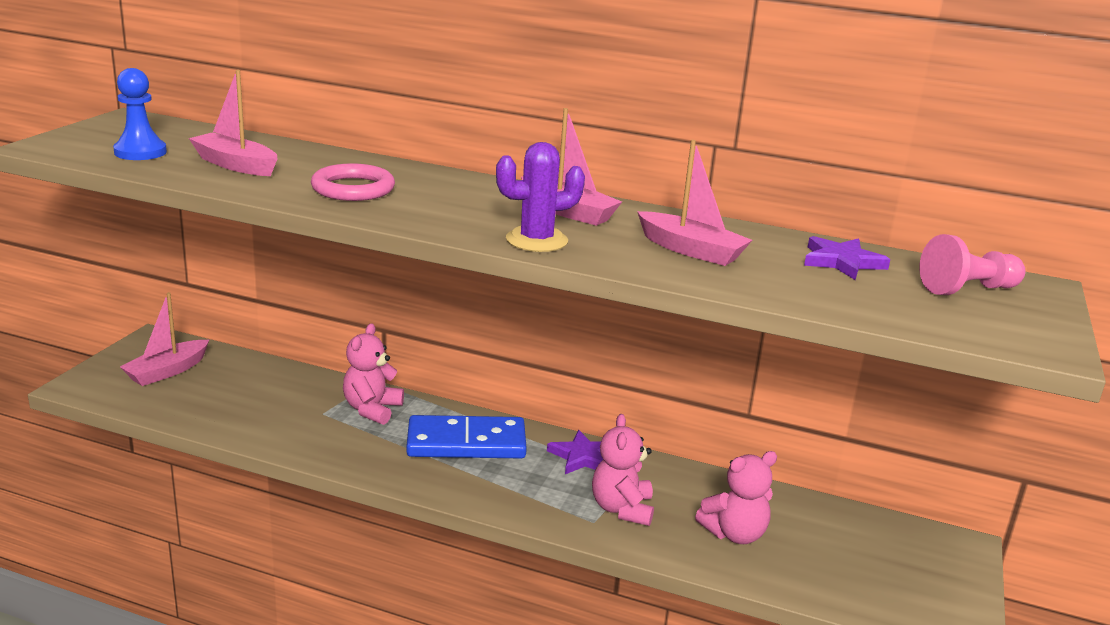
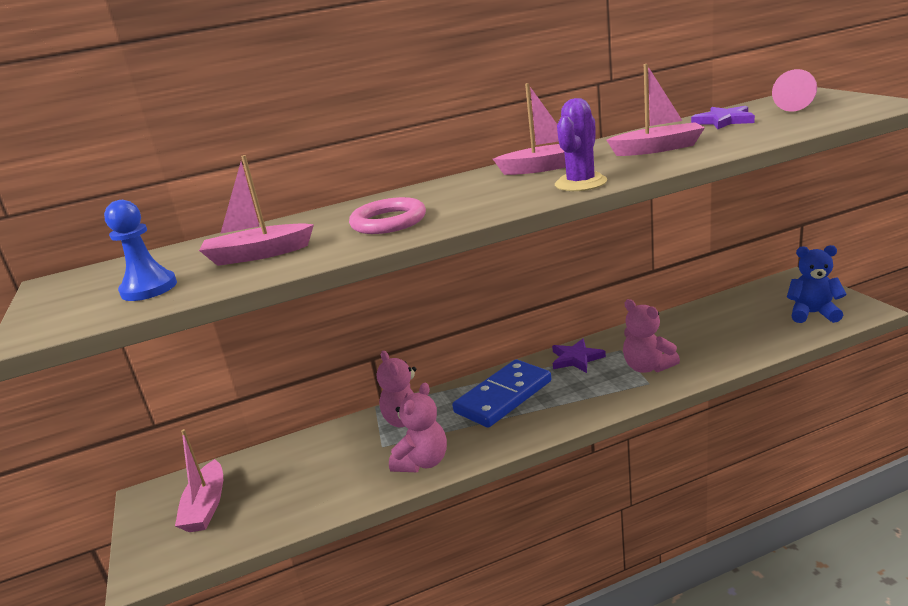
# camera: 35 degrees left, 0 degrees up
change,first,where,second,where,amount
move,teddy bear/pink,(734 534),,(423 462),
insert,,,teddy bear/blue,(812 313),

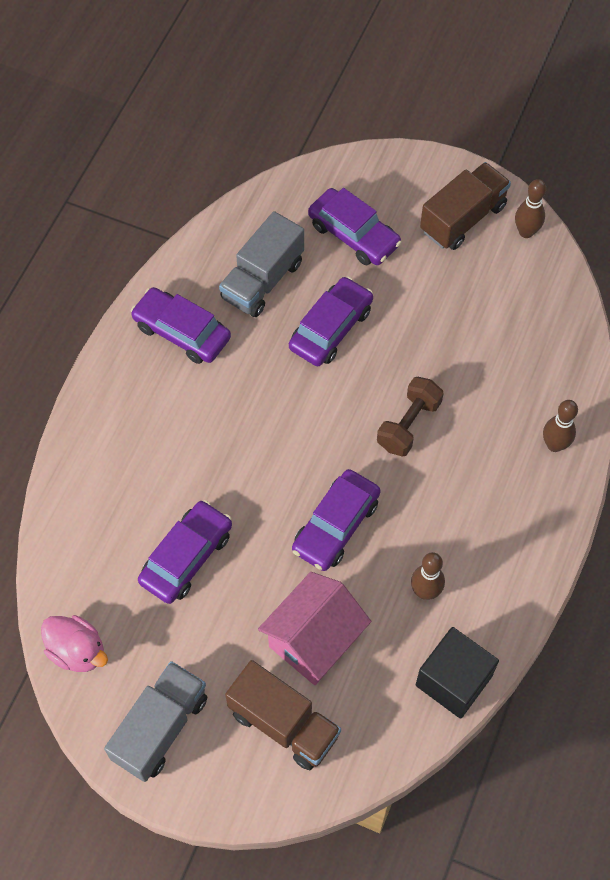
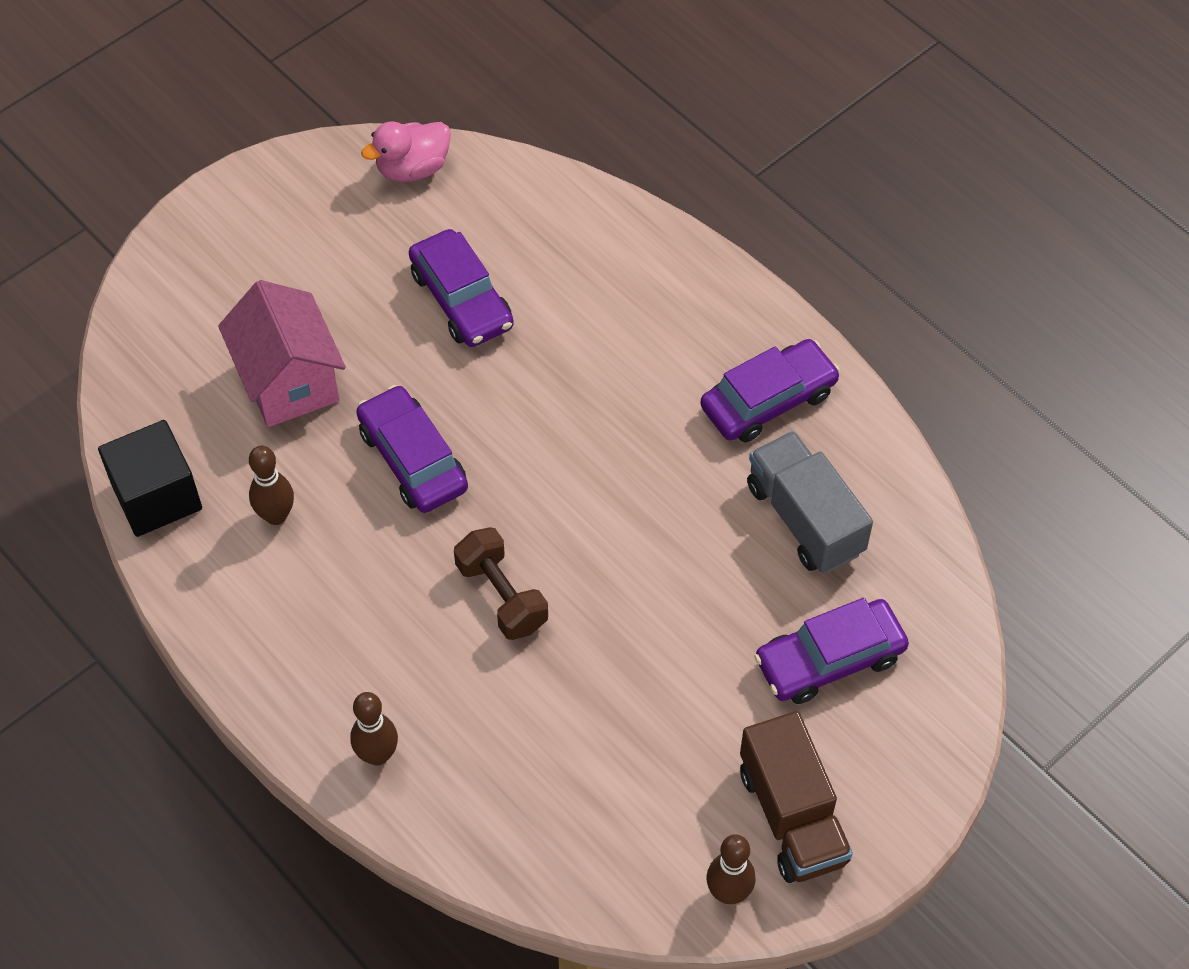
# camera: 115 degrees right, 5 degrees down
change,first,where,second,where,amount
delete,truck/grey,(160 728),,,
delete,truck/brown,(283 724),,,
delete,car/purple,(331 328),,,

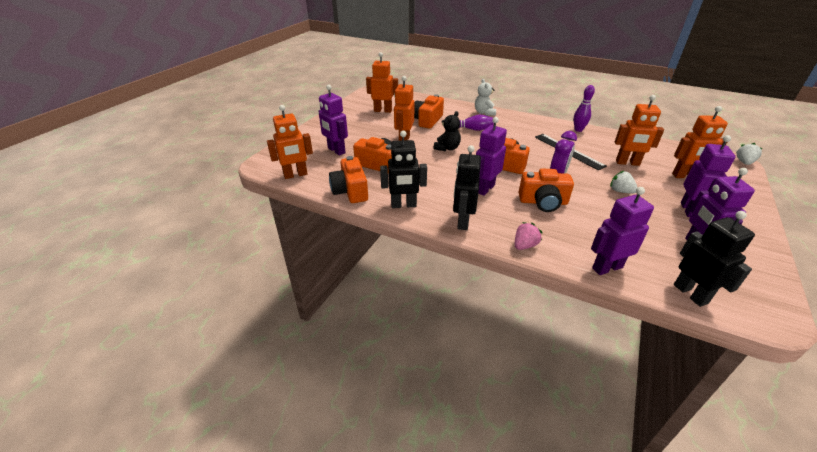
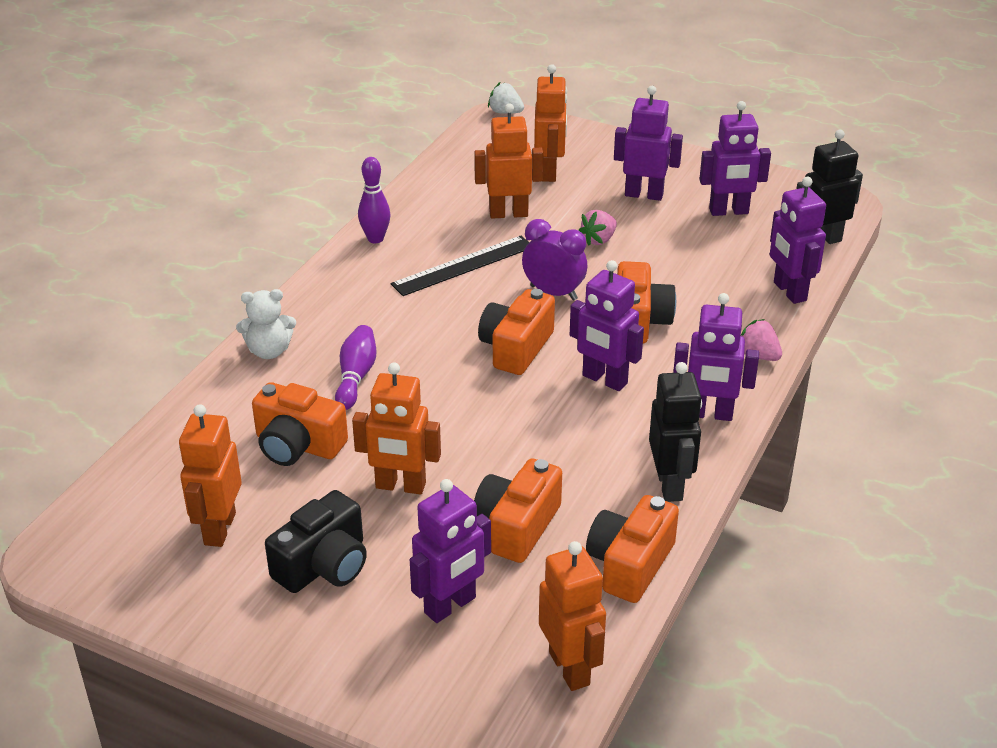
# camera: 90 degrees left, 0 degrees up
change,first,where,second,where,amount
rotate,camera/orange,(350 191),,(630 564),135 degrees clockwise
delete,teddy bear/black,(447 148),,,
recolor,robot/black,(462 221),robot/purple,(709 414),
recolor,strawberry/white,(620 191),strawberry/pink,(598 240),
rotate,robot/orange,(627 163),,(508 213),105 degrees counterclockwise
insert,,,camera/black,(324 565),

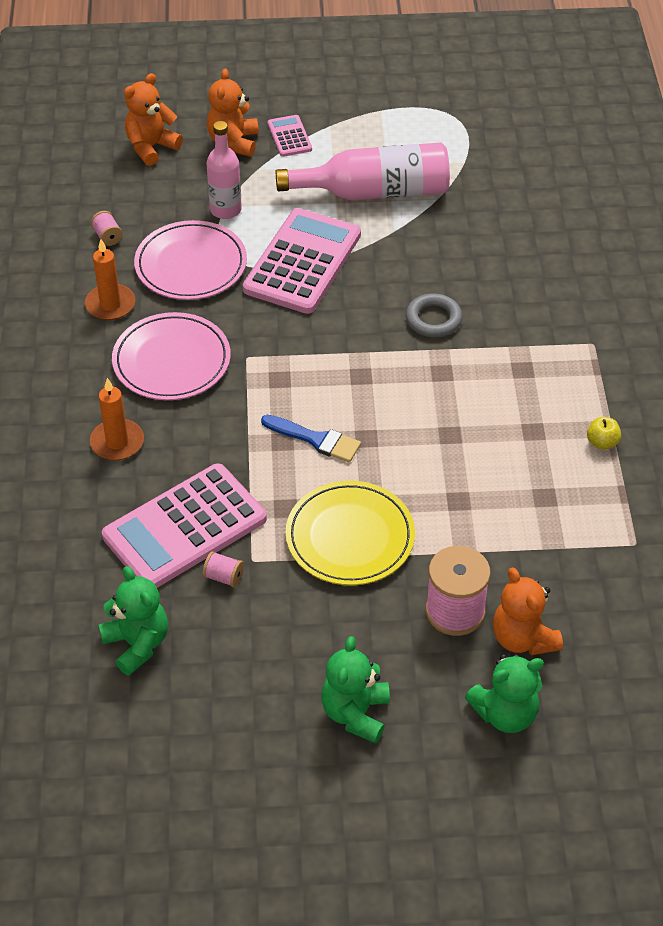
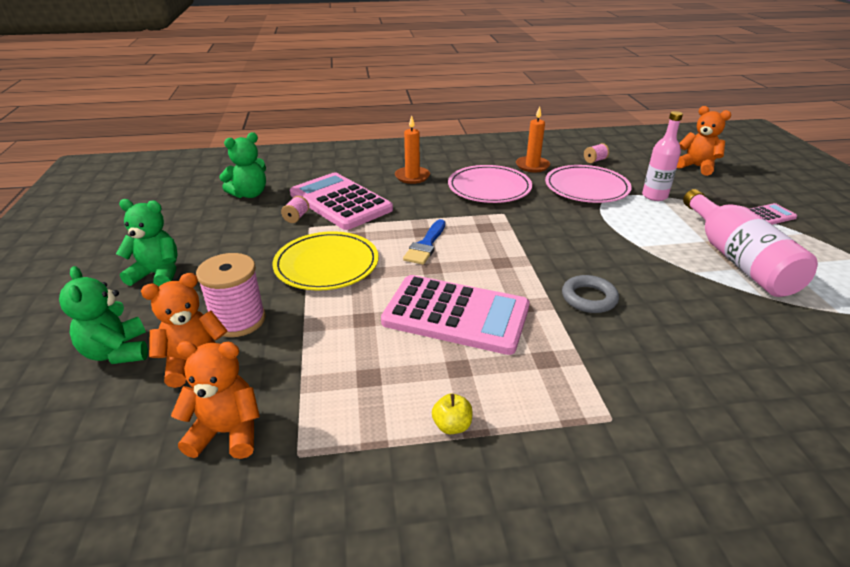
# camera: 85 degrees right, 15 degrees down
change,first,where,second,where,amount
move,teddy bear/orange,(234 142),,(227 432),
move,calculator/pink,(302 262),,(456 315),

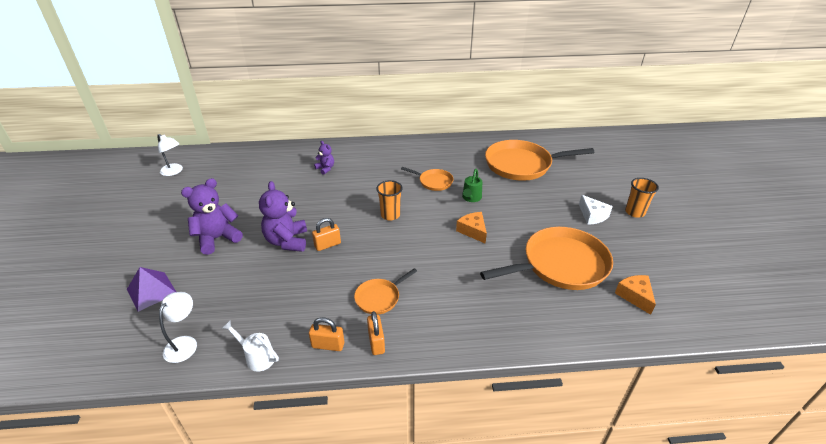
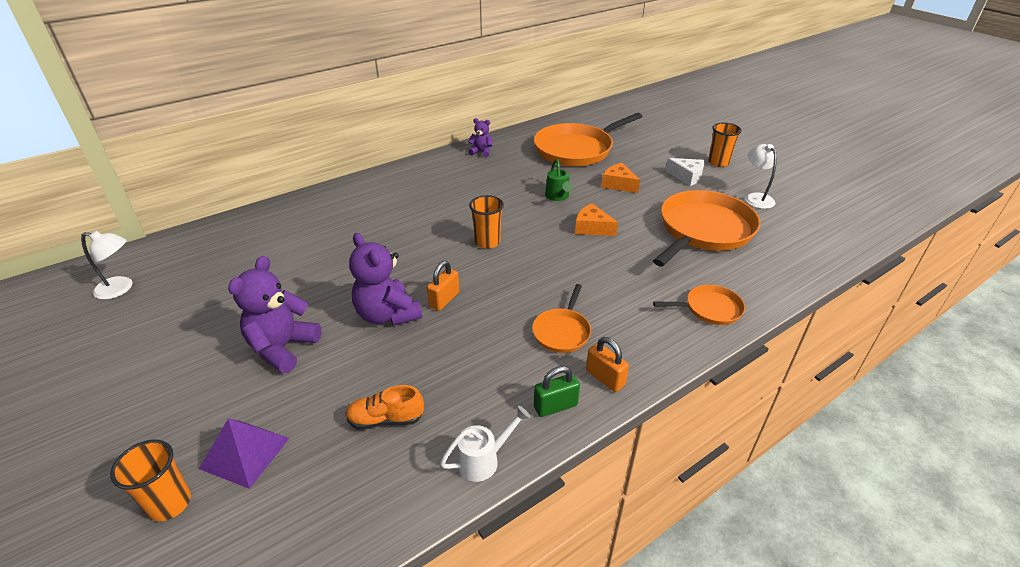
# camera: 30 degrees left, 0 degrees up
change,first,where,second,where,amount
move,lamp/white,(184 343),,(756 198),
rotate,watering can/white,(257 357),,(483 460),150 degrees clockwise
recolor,padlock/orange,(328 345),padlock/green,(555 406),
move,teddy bear/purple,(325 168),,(481 152),
move,pan/orange,(434 182),,(710 309),
move,cheese/orange,(635 296),,(618 184),
insert,,,cup/orange,(170 503),
insert,,,shoe/orange,(386 419),

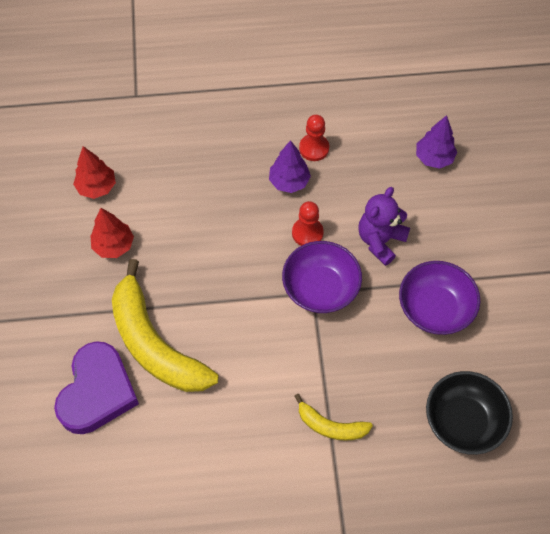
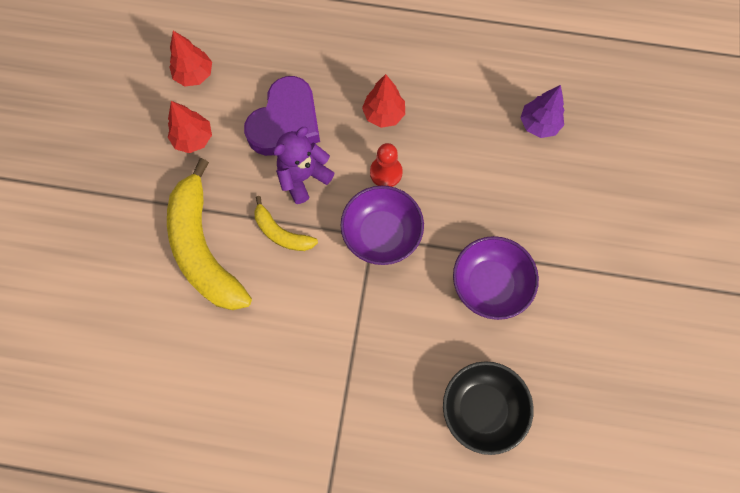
# camera: 15 degrees right, 10 degrees up
change,first,where,second,where,amount
move,heart/purple,(97 392),,(285 122),
recolor,tree/purple,(289 182),tree/red,(384 114),
move,banana/yellow,(330 426),,(281 233),
delete,pawn/red,(314 148),,,
move,teddy bear/purple,(380 240),,(303 177),

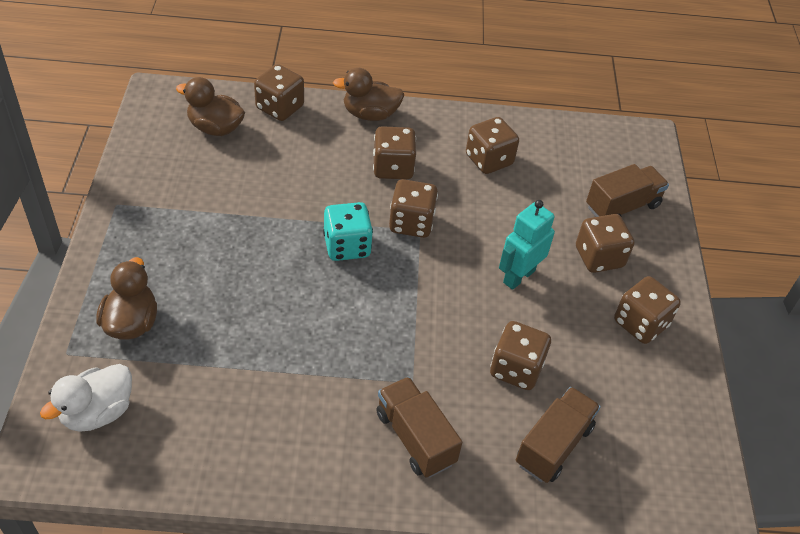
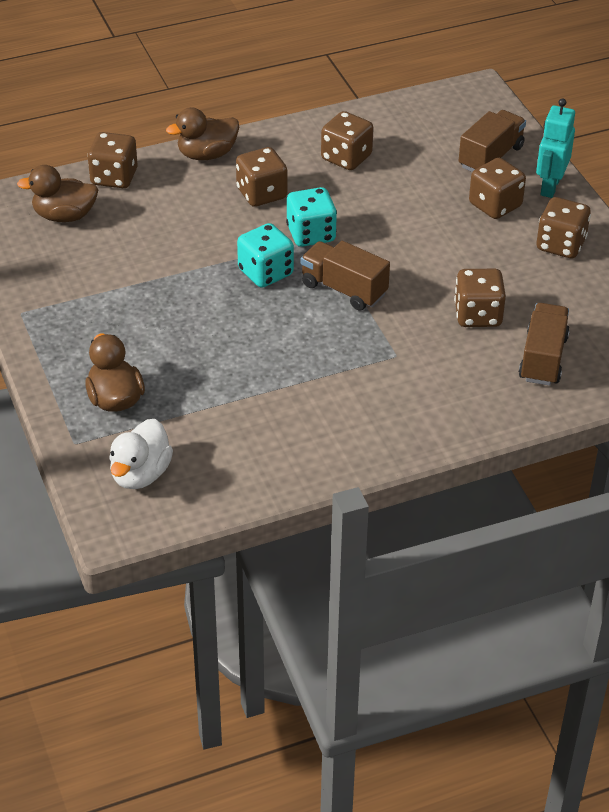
# camera: 20 degrees left, 5 degrees down
change,first,where,second,where,amount
move,truck/brown,(415 438),,(344 289),
recolor,dice/brown,(411 223),dice/turquoise,(311 234),
move,robot/turquoise,(518 276),,(550 186),

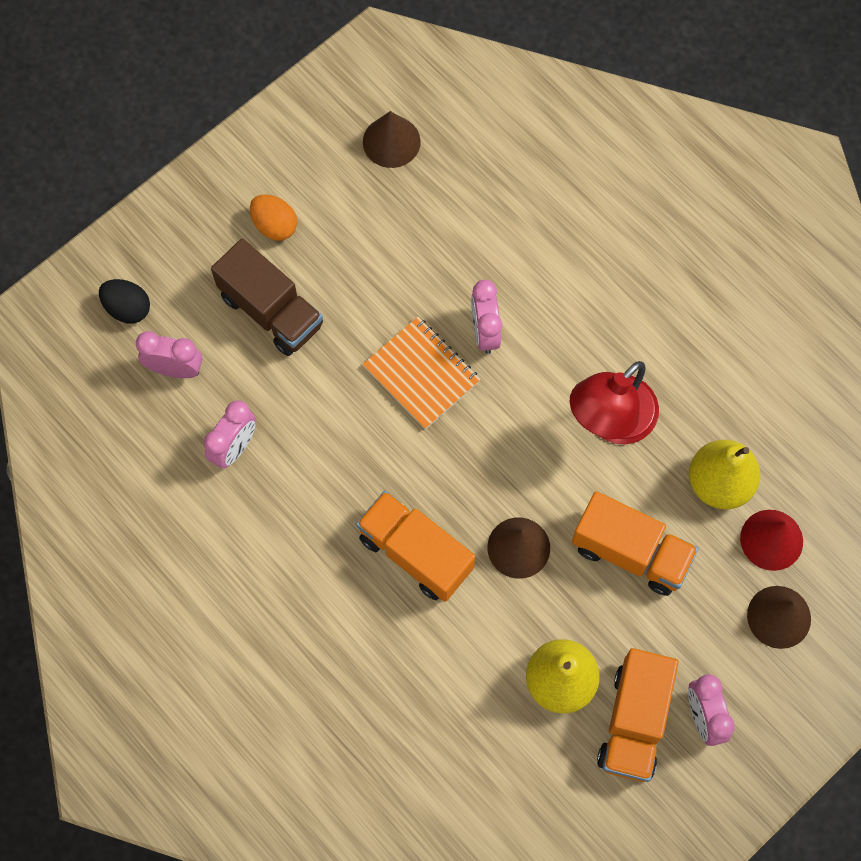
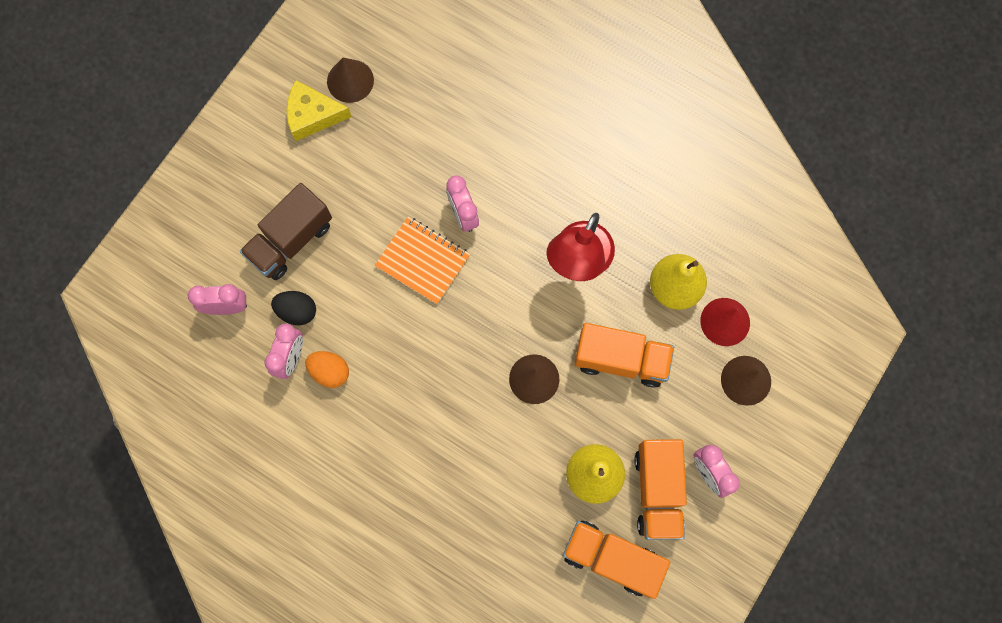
# camera: 15 degrees left, 5 degrees up
change,first,where,second,where,amount
move,egg/black,(128 308),,(297 311),
rotate,truck/brown,(271 311),,(291 240),105 degrees clockwise
move,egg/orange,(275 225),,(330 371),
move,truck/orange,(415 553),,(611 558),
insert,,,cheese/yellow,(312 115),

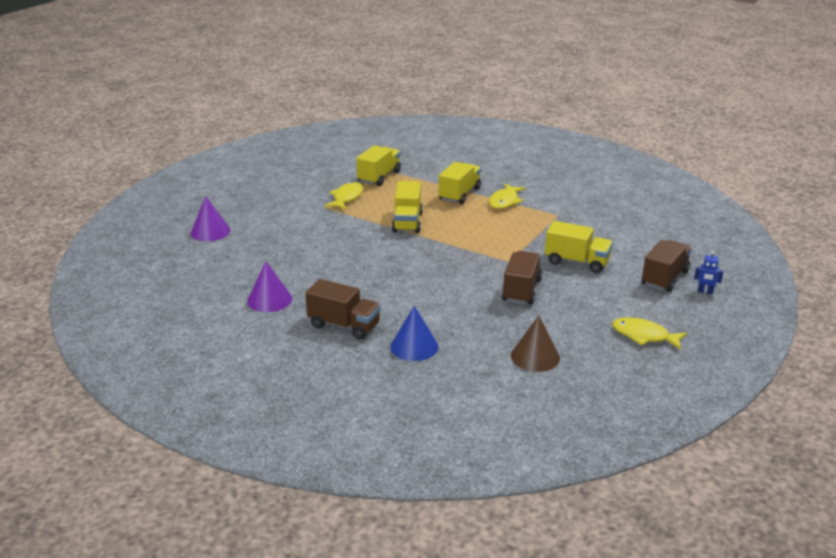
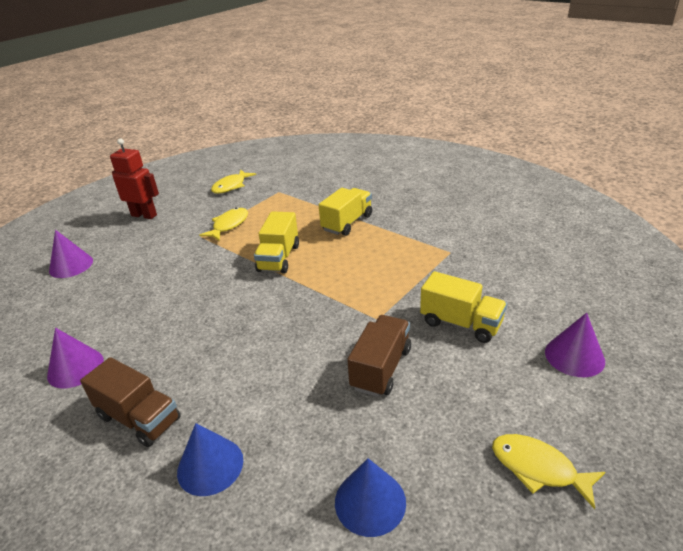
# camera: 10 degrees right, 5 degrees up
change,first,where,second,where,amount
delete,truck/yellow,(379 177),,,
move,fish/yellow,(504 201),,(231 186),
recolor,cone/brown,(535 356),cone/blue,(370 501),
replace,truck/brown,(664 278),cone/purple,(574 356),
delete,robot/blue,(705 292),,,
insert,,,robot/red,(144 215),

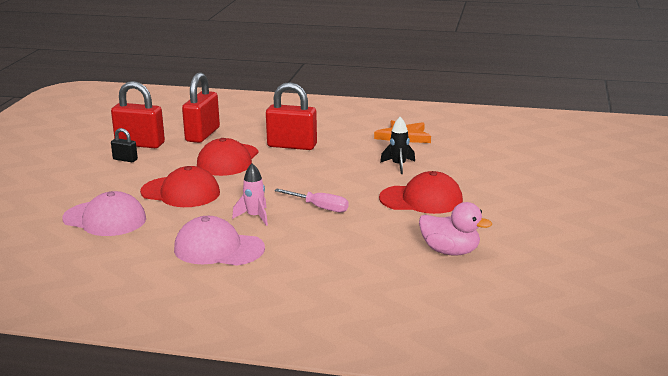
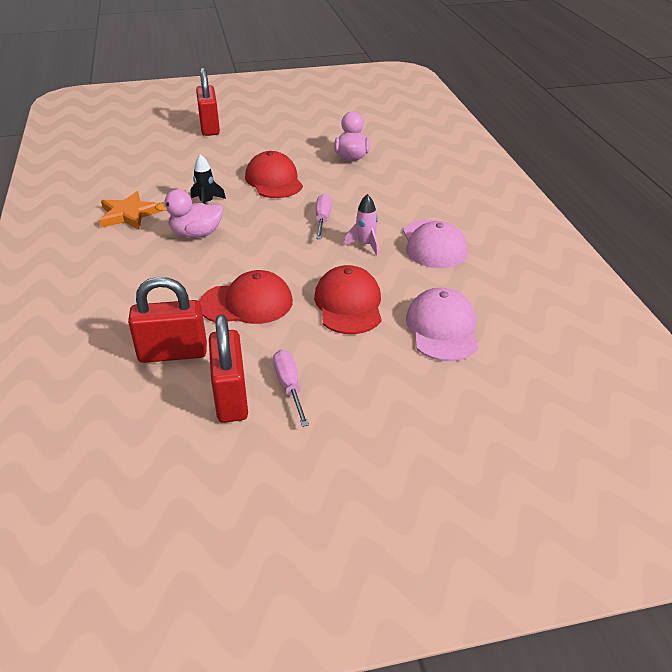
# camera: 115 degrees left, 15 degrees up
change,first,where,second,where,amount
replace,padlock/black,(125 159),screwdriver/pink,(289 386),
move,padlock/red,(292 146),,(210 127),
insert,,,duck/pink,(196 234),

